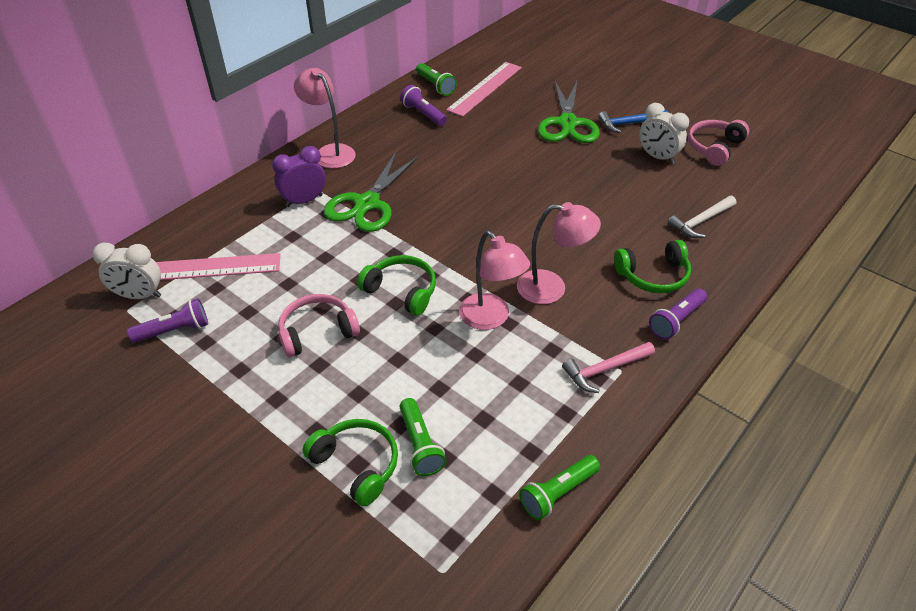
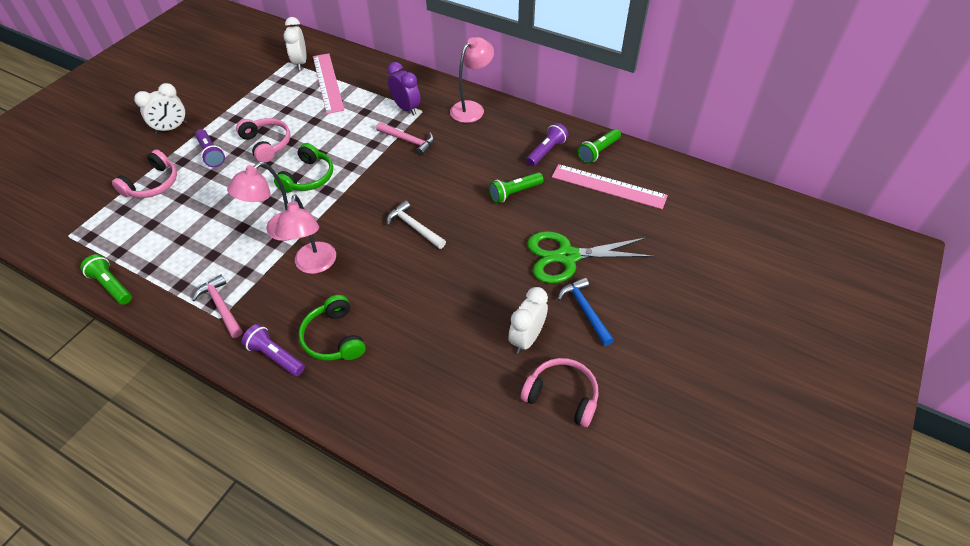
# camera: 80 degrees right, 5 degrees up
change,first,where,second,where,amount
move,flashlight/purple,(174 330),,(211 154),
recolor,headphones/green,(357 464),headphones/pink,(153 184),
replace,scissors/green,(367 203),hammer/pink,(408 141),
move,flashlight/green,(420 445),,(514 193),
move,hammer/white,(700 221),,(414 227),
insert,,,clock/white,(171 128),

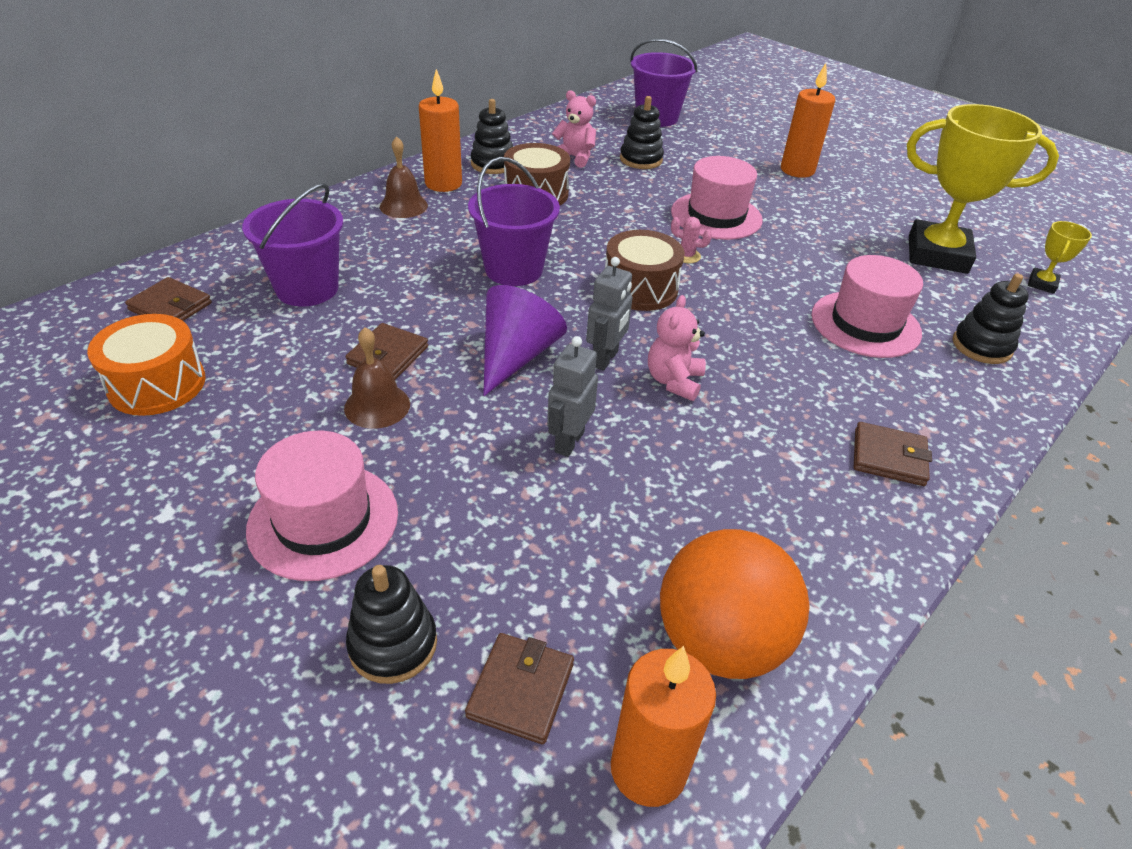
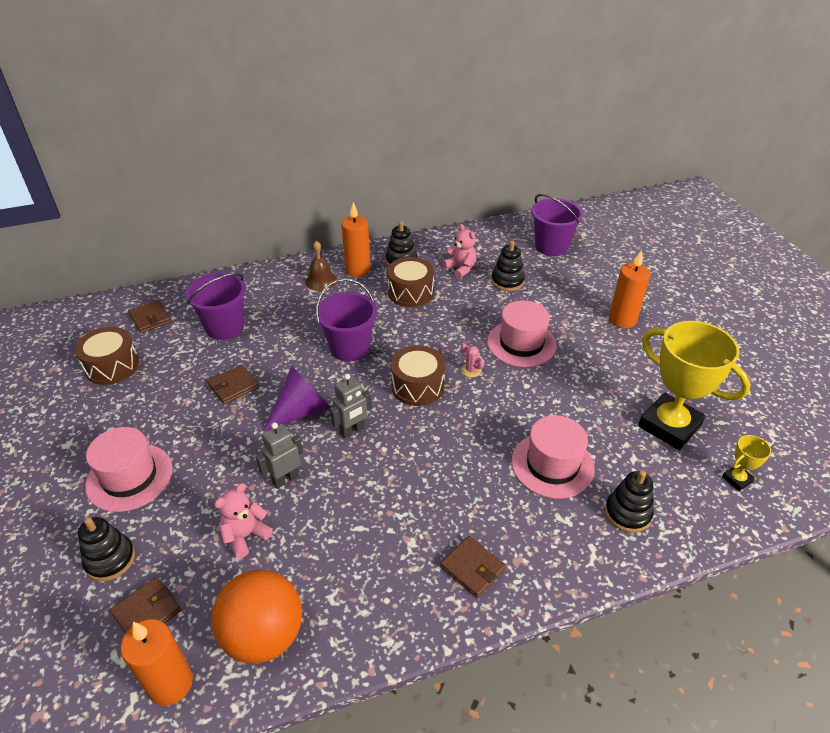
# camera: 30 degrees right, 0 degrees up
change,first,where,second,where,amount
recolor,drum/orange,(157 384),drum/brown,(112 366),
delete,bell/brown,(377 406),,,
move,teddy bear/pink,(674 381),,(245 536),

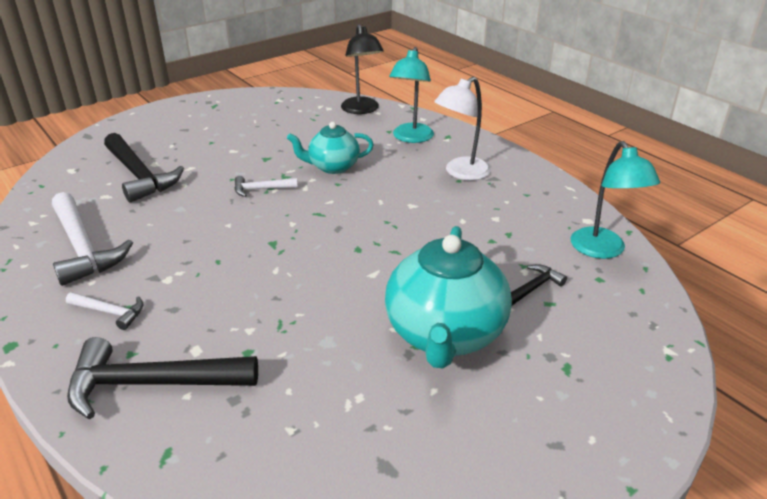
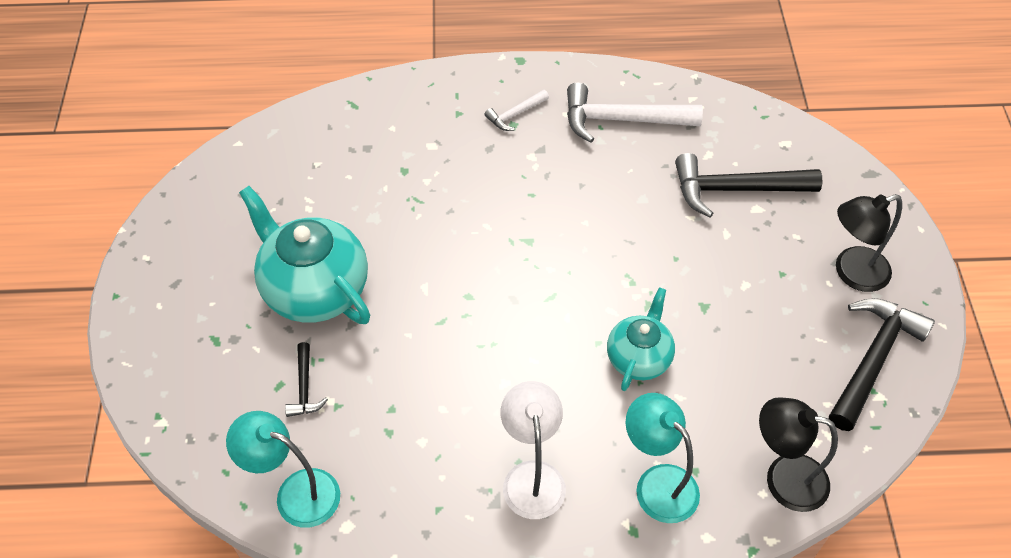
# camera: 125 degrees right, 20 degrees up
change,first,where,second,where,amount
move,hammer/black,(151 384),,(873 359),
delete,hammer/white,(261 189),,,
insert,,,lamp/black,(852 273),

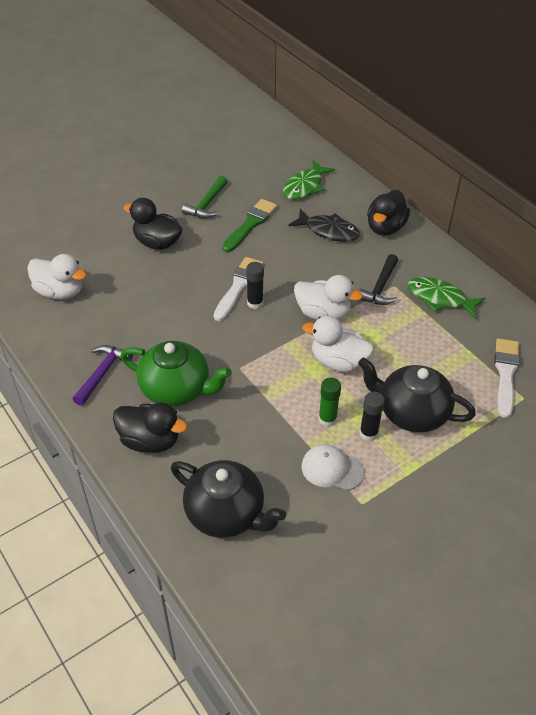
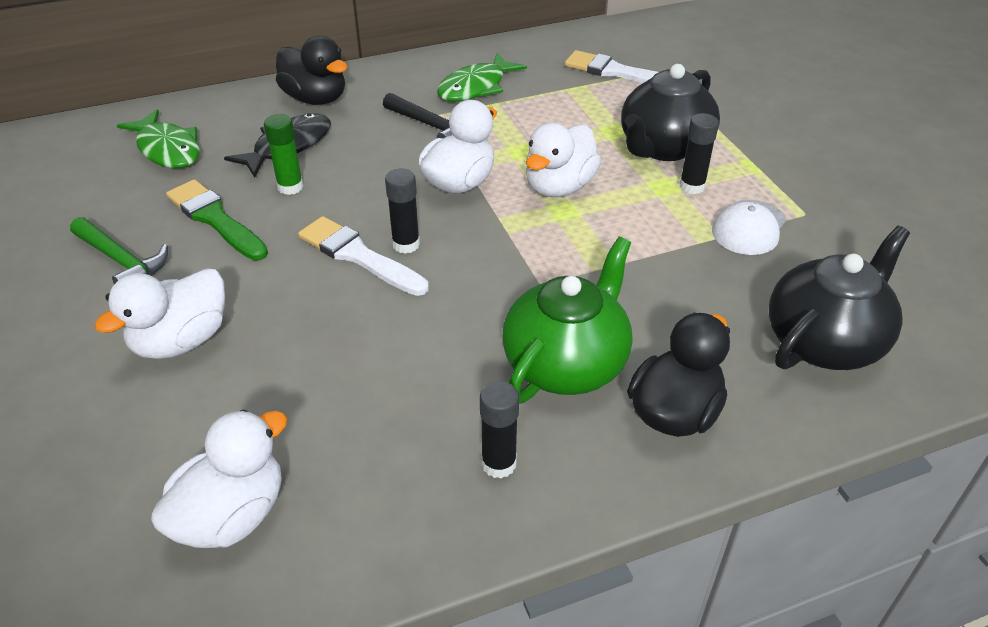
# camera: 75 degrees left, 5 degrees down
change,first,where,second,where,amount
replace,hammer/purple,(102 373),glue stick/black,(499 464),
recolor,duck/black,(157 243),duck/white,(181 341),
move,glue stick/green,(327 419),,(290 187),

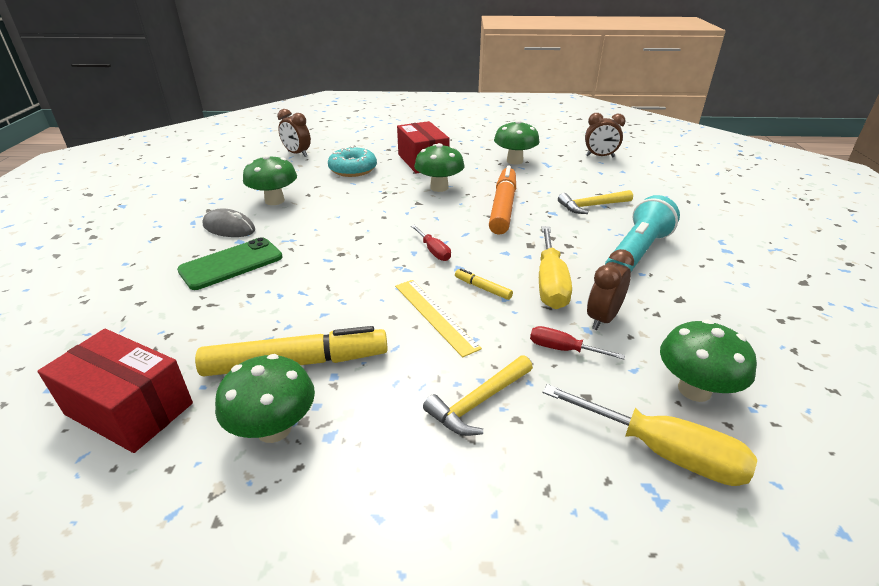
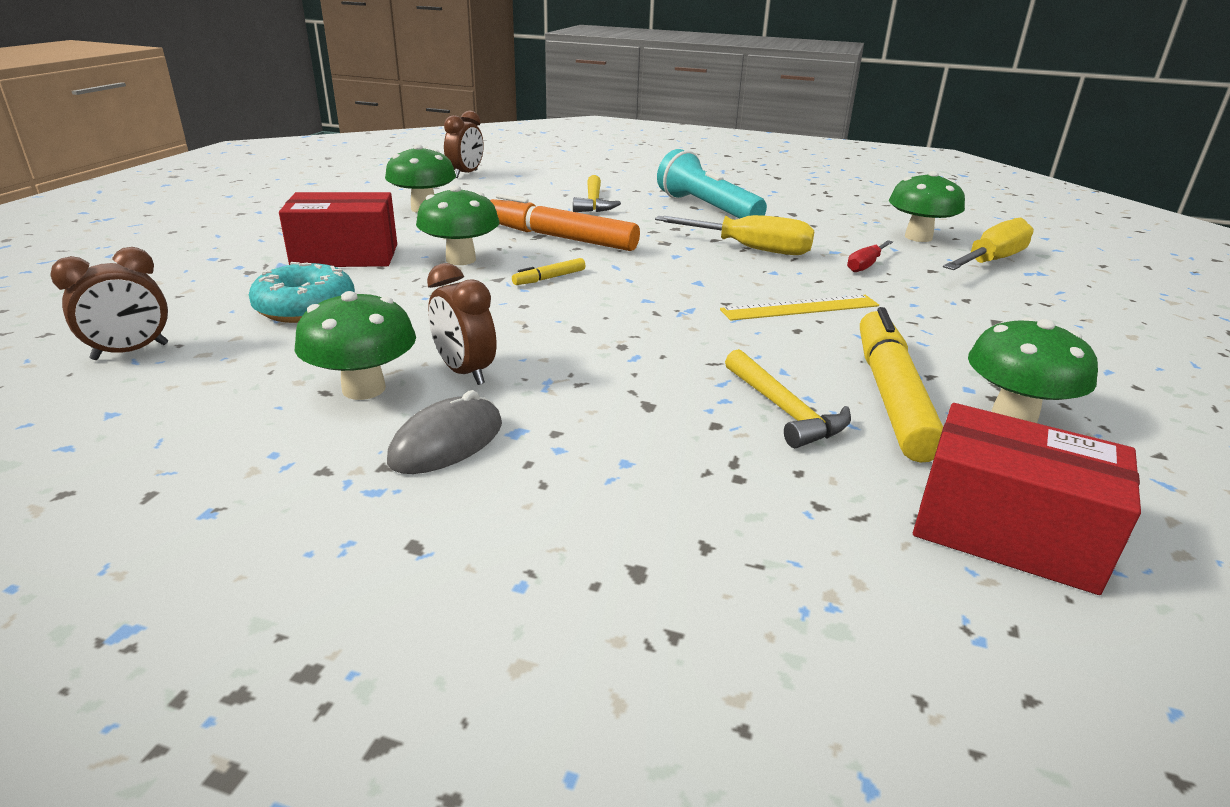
# camera: 75 degrees left, 5 degrees down
change,first,where,second,where,amount
rotate,box/red,(129 408),,(1007 531),75 degrees clockwise
delete,phone/green,(231 264),,,
delete,screwdriver/red,(433 251),,,
move,hammer/yellow,(478 402),,(784 410),
move,marker/yellow,(482 288),,(549 278),
move,clock/brown,(602 318),,(464 372),

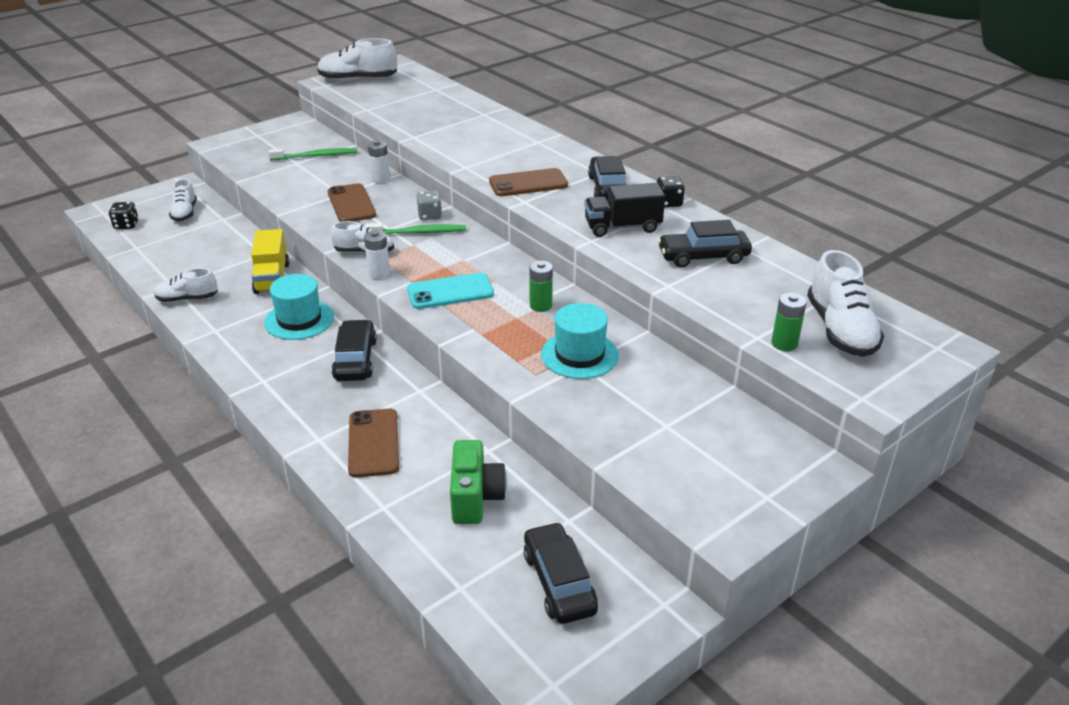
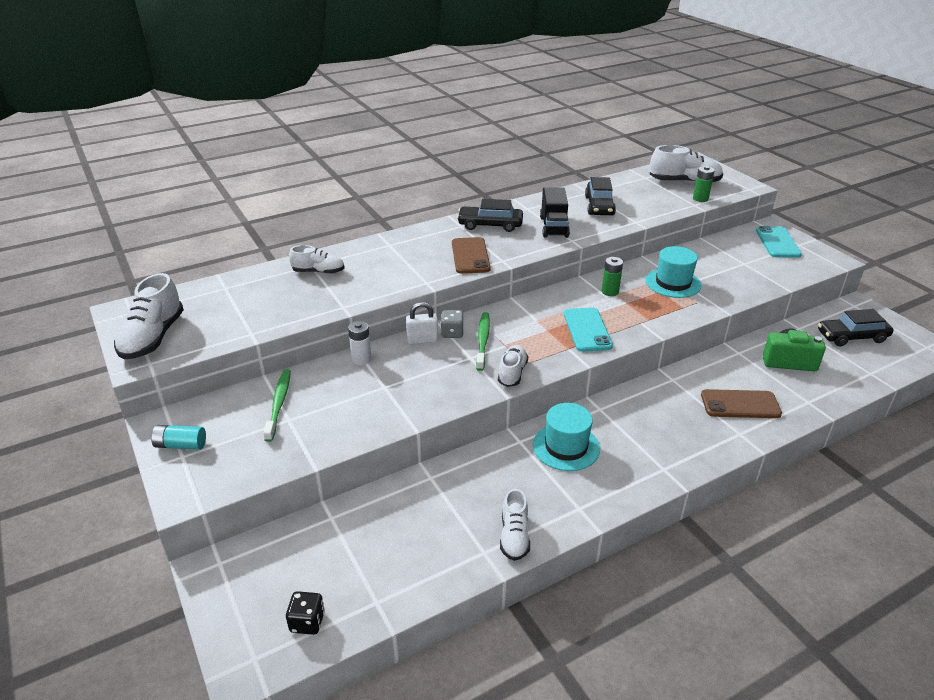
# camera: 80 degrees left, 0 degrees up
change,first,where,second,where,amount
move,shoe/white,(185 213),,(318 272),
delete,truck/yellow,(272 278),,,
delete,phone/brown,(351 204),,,
delete,car/black,(355 359),,,
delete,battery/white,(379 273),,,
delete,dice/black,(668 203),,,
insert,,,battery/turquoise,(180 445),
insert,,,padlock/white,(422 340),
insert,,,phone/turquoise,(777 242),

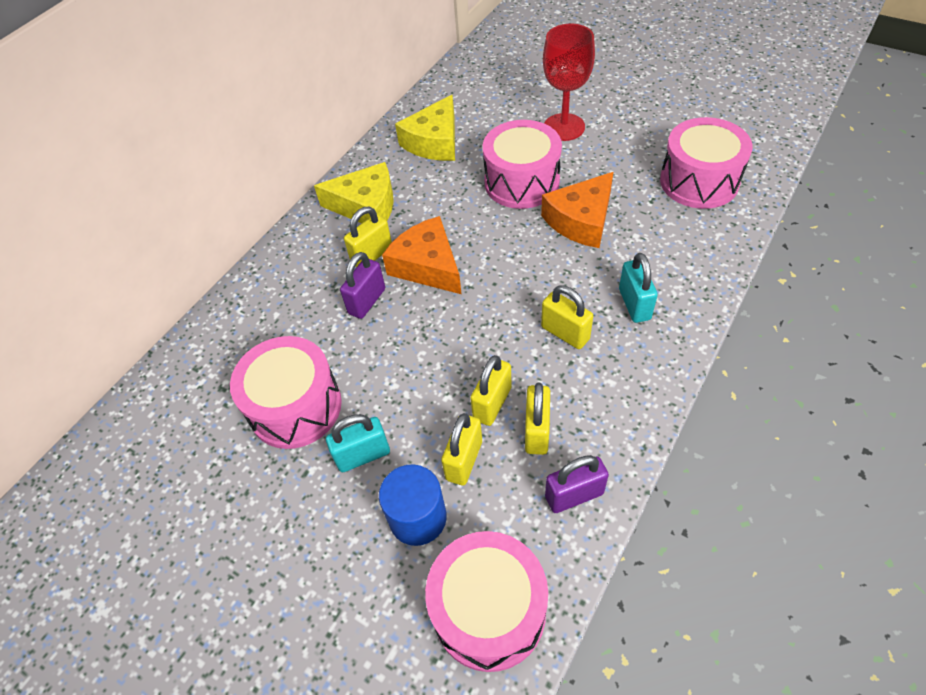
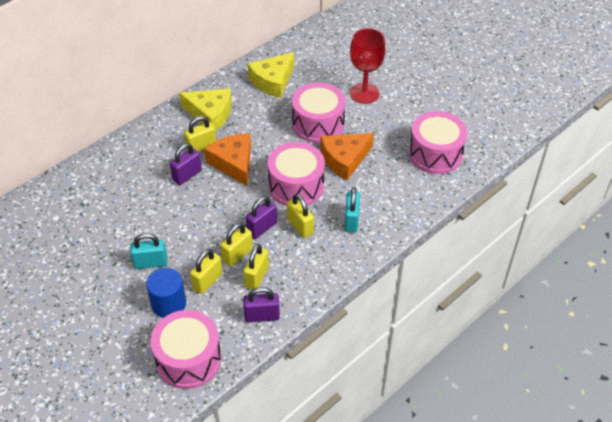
# camera: 10 degrees right, 5 degrees down
change,first,where,second,where,amount
move,drum/pink,(295 407),,(296 186),
insert,,,padlock/purple,(262 228),

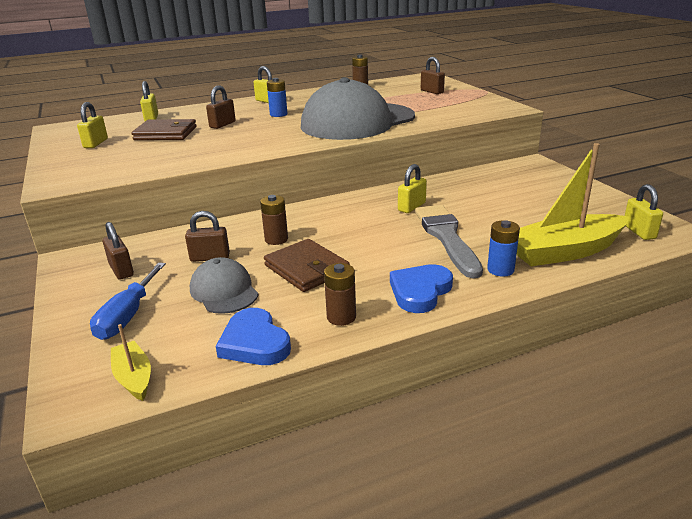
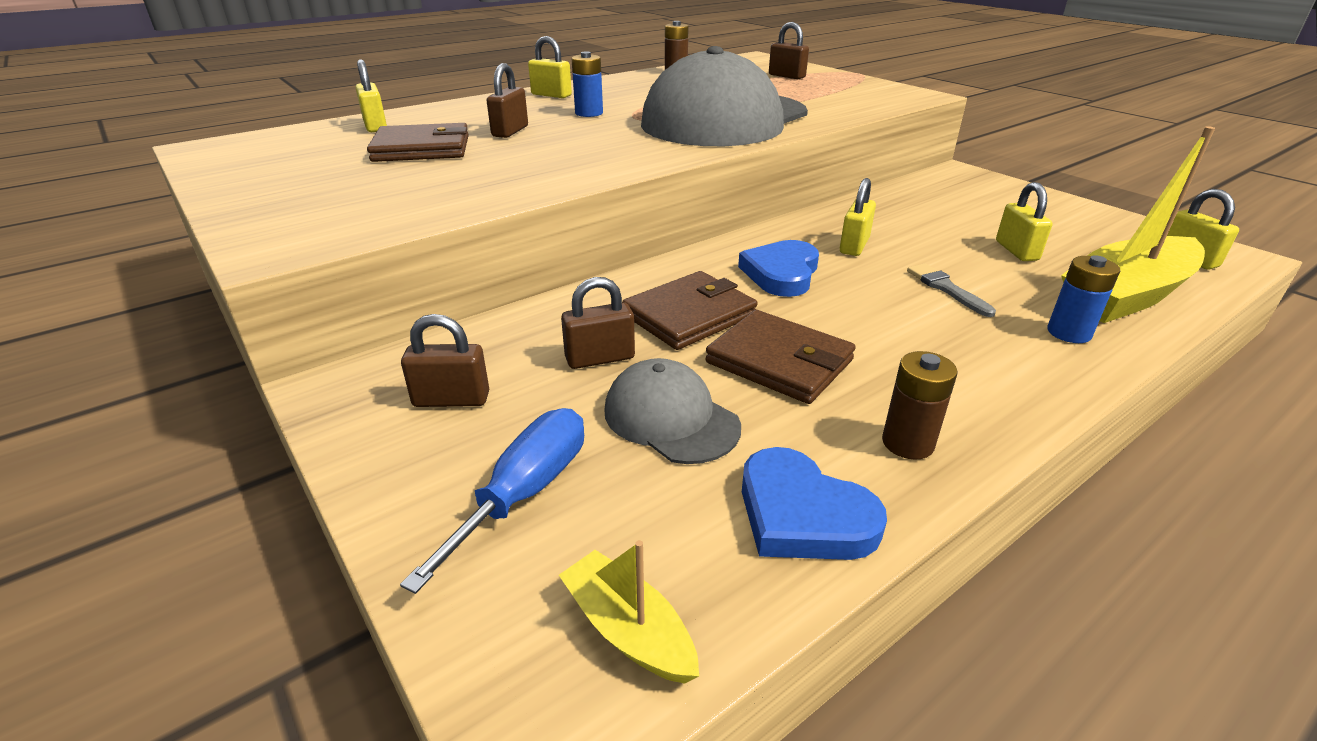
# camera: 15 degrees left, 5 degrees up
change,first,where,second,where,amount
move,padlock/yellow,(95 143),,(1016 251),
rotate,screwdriver/blue,(127 316),,(525 492),150 degrees counterclockwise
rotate,padlock/brown,(121 270),,(451 399),45 degrees counterclockwise
replace,battery/brown,(276 239),wallet/brown,(689 315),
move,heart/blue,(420 291),,(781 273),
resize,brush/grey,(447 237),,(946 289),x0.49

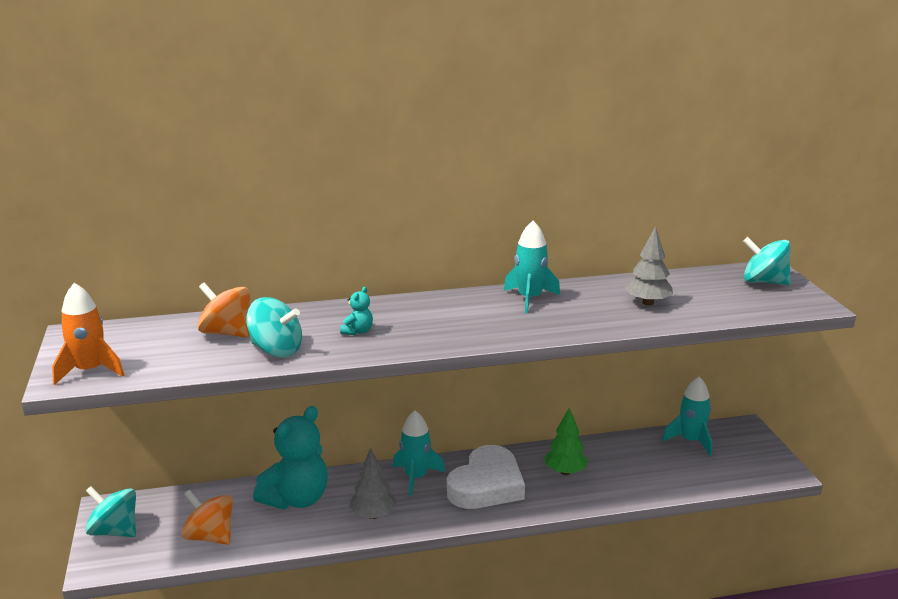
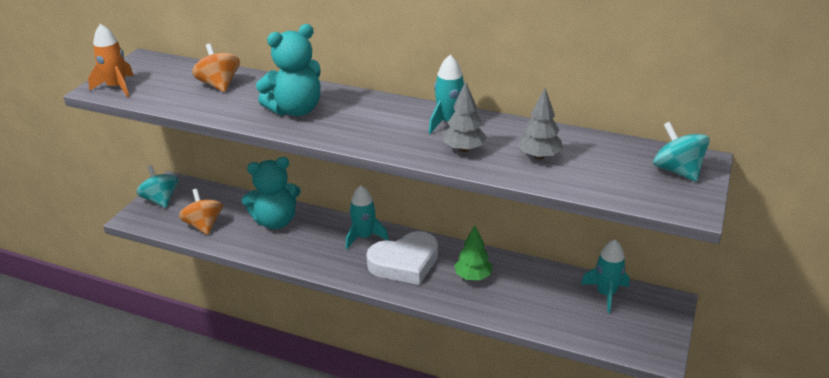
# camera: 35 degrees right, 10 degrees up
change,first,where,second,where,amount
delete,spinning top/turquoise,(276 350),,,
resize,teddy bear/turquoise,(358 331),,(296 110),x2.43
move,tree/grey,(373 515),,(464 149),

